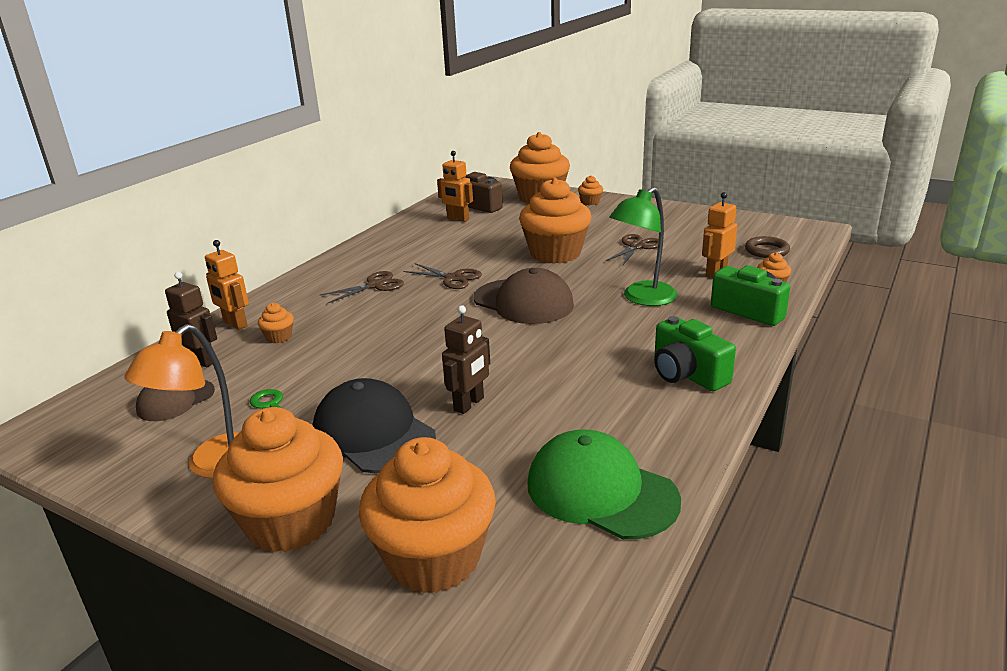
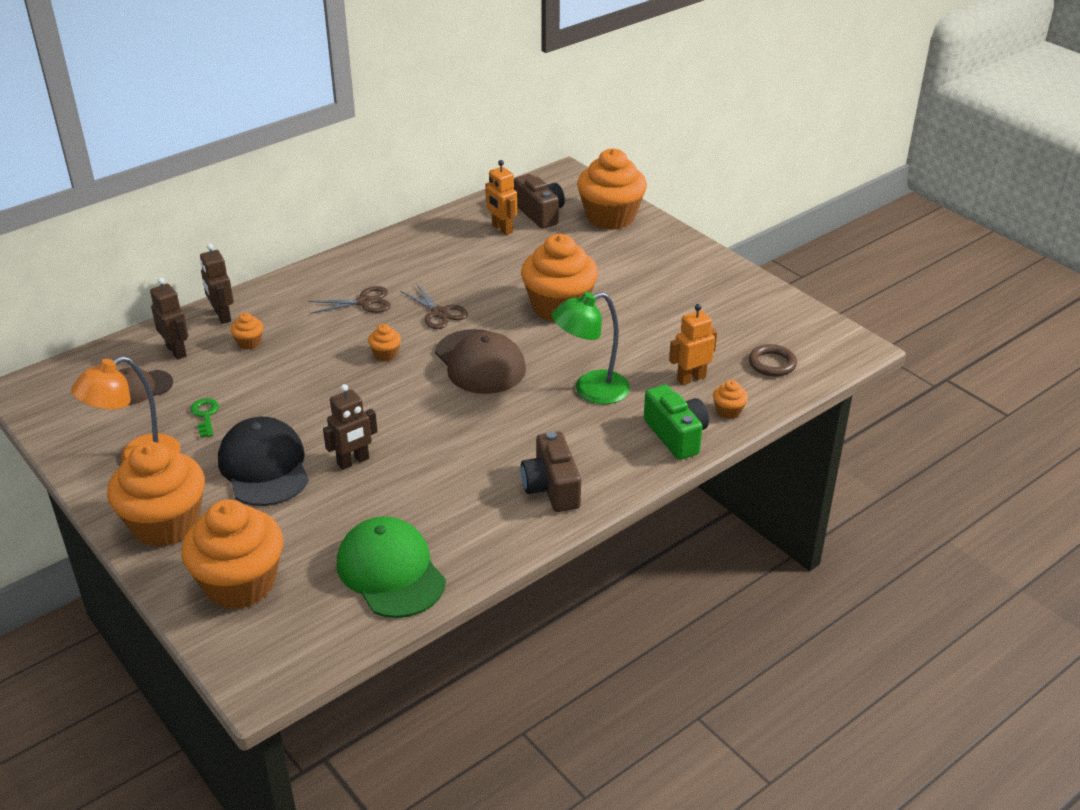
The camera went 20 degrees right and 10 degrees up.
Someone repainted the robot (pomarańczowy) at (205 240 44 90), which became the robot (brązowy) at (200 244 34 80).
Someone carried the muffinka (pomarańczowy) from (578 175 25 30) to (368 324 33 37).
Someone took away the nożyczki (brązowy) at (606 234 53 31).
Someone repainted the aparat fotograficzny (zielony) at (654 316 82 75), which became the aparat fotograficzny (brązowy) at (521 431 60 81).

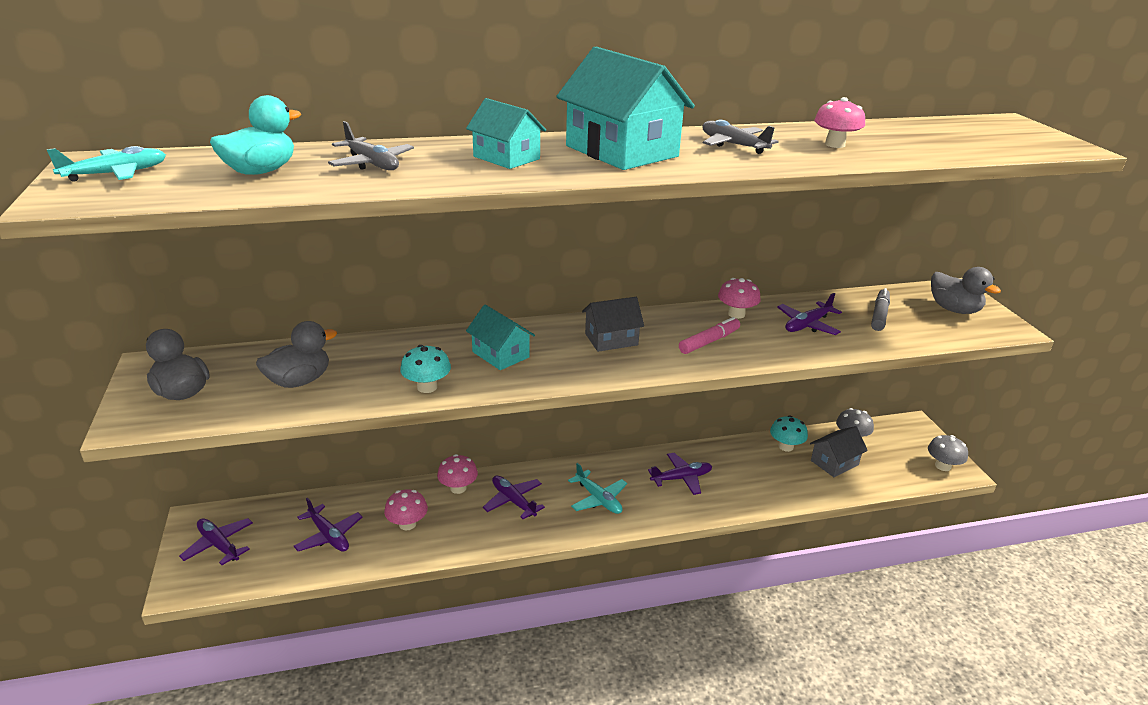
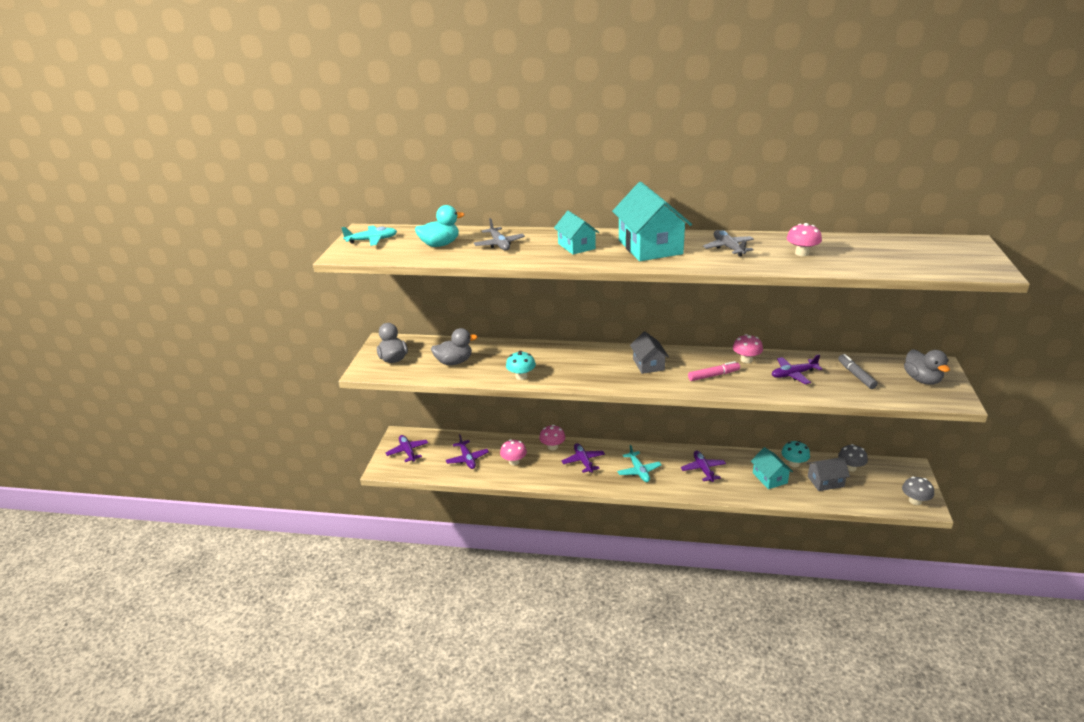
The camera went 25 degrees right and 0 degrees up.
Someone carried the domek (turkusowy) from (466 305 69 65) to (751 447 42 42).
Someone rotated the domek (szary) at (582 297 62 55) by 75 degrees clockwise.
Someone rotated the samolot (fioletowy) at (648 453 64 42) by 105 degrees counterclockwise.
Someone rotated the flamaster (szary) at (871 288 19 43) by 60 degrees counterclockwise.

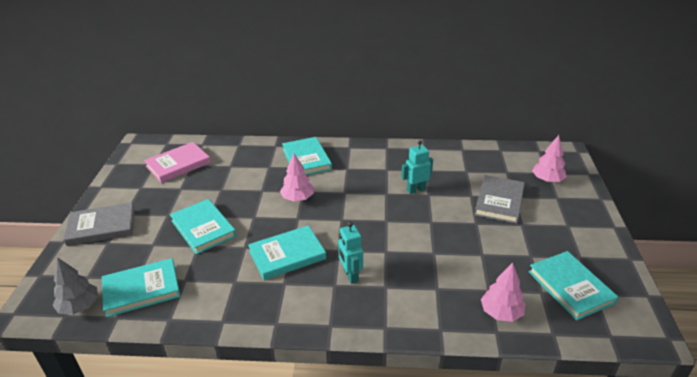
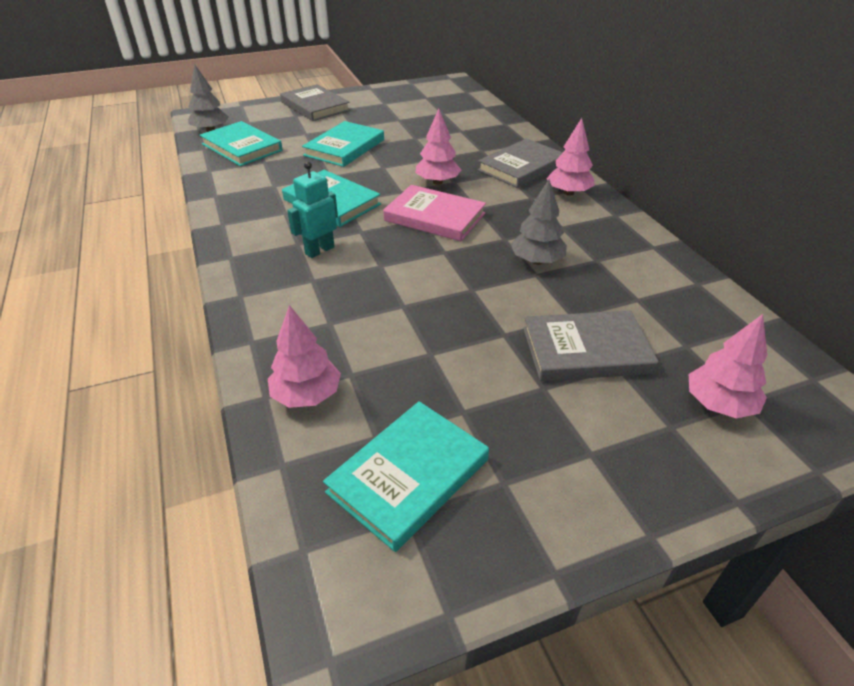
The camera went 65 degrees right and 5 degrees up.
Someone carried the książka (różowy) from (144 142 67 41) to (383 185 103 56).
Someone repainted the książka (turkusowy) at (282 137 50 38), which became the książka (szary) at (478 139 85 49).
Someone swapped the robot (turkusowy) at (401 140 32 54) for the drzewko (szary) at (511 179 56 86).
Someone put down the drzewko (różowy) at (547 118 48 78).

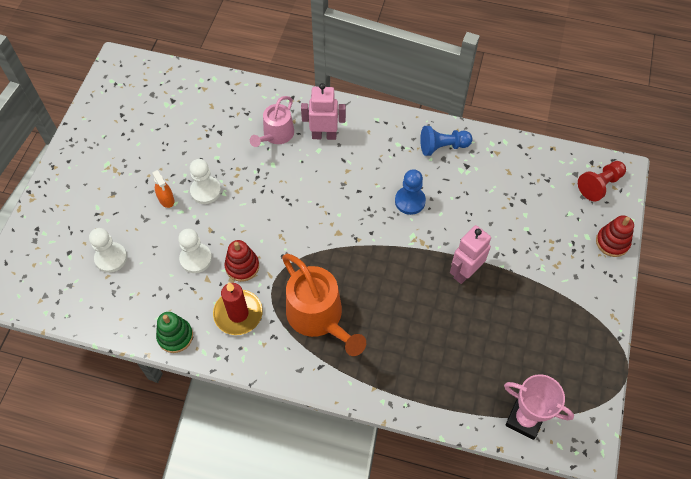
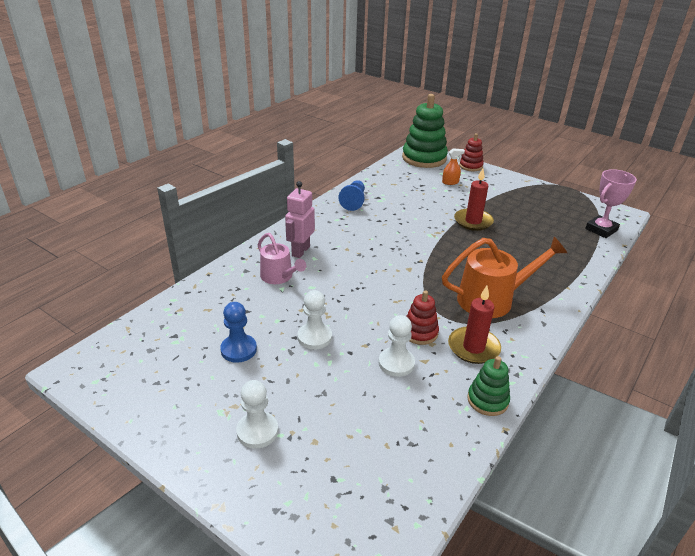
The camera went 70 degrees left and 25 degrees down.
Someone carried the pionek (biały) from (89 228 38 45) to (236 380 42 69).
Someone carried the spryskiwacz (pomarańczowy) from (152 170 23 38) to (442 148 23 37).
Someone carried the pionek (niebieski) from (395 169 31 46) to (220 302 37 61).
Someone swapped the robot (różowy) at (450 225 41 59) for the świeca (czerwony) at (454 168 40 63).
Someone swapped the pionek (czerwony) at (578 161 48 40) for the zabawka nakładanka (zielony) at (402 94 46 74).

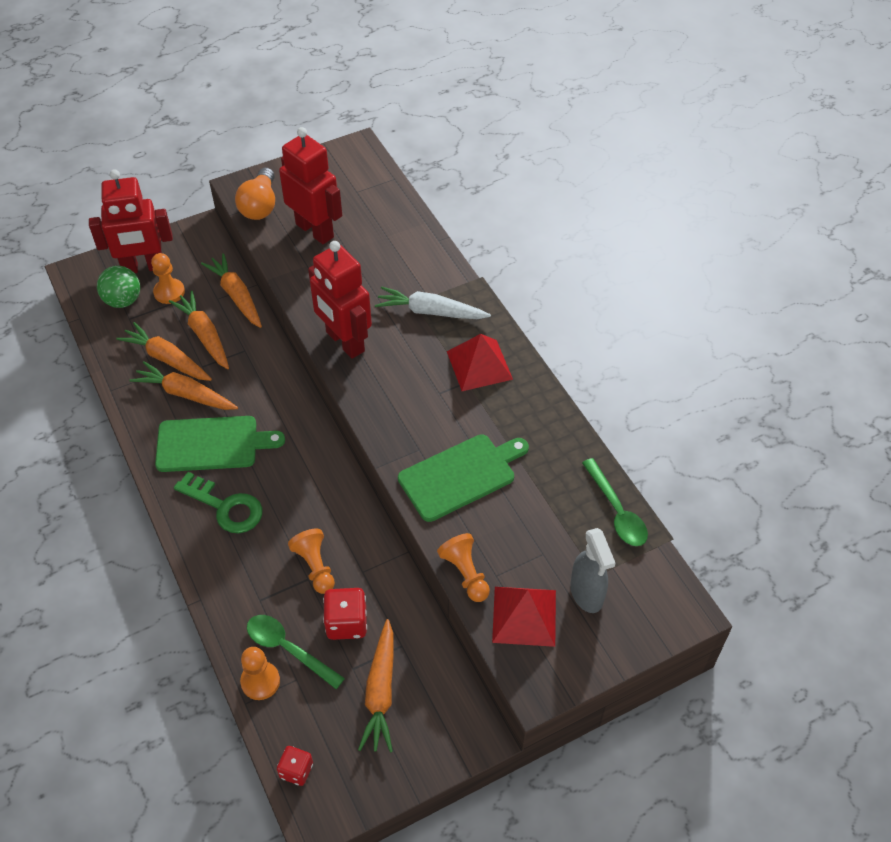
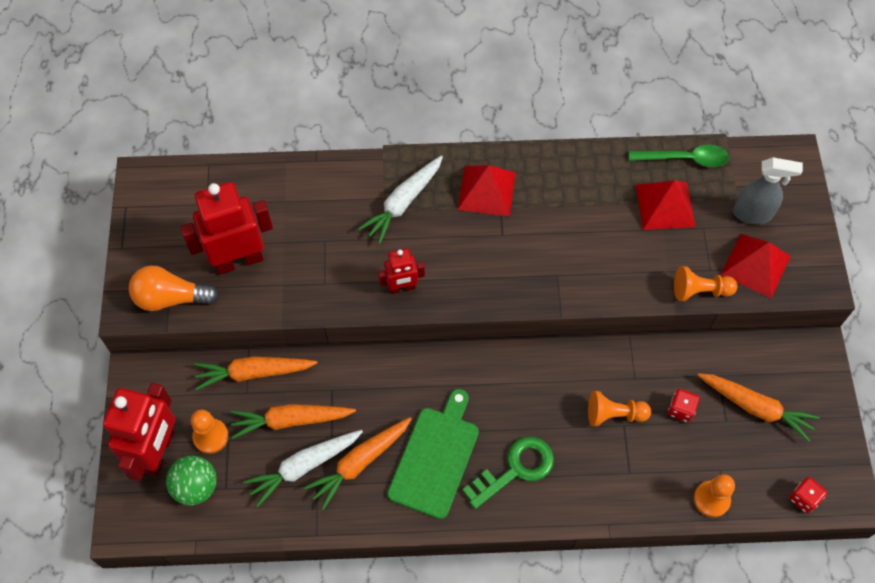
The camera went 65 degrees left and 10 degrees up.
Someone repainted the marchewka (pomarańczowy) at (116 322 96 59), which became the marchewka (biały) at (243 430 120 77).
Someone rotated the żarówka (pomarańczowy) at (235 167 40 53) by 150 degrees clockwise.
Someone took away the łyżka (zielony) at (247 615 98 74).
Someone scaled the robot (czerwony) at (308 241 64 118) by 0.54.
Someone scaled the kostka do gry (czerwony) at (323 588 44 52) by 0.65.
Someone took away the deska do krojenia (zielony) at (398 434 131 88).
Someone put down the piramida (czerwony) at (636 180 59 50).

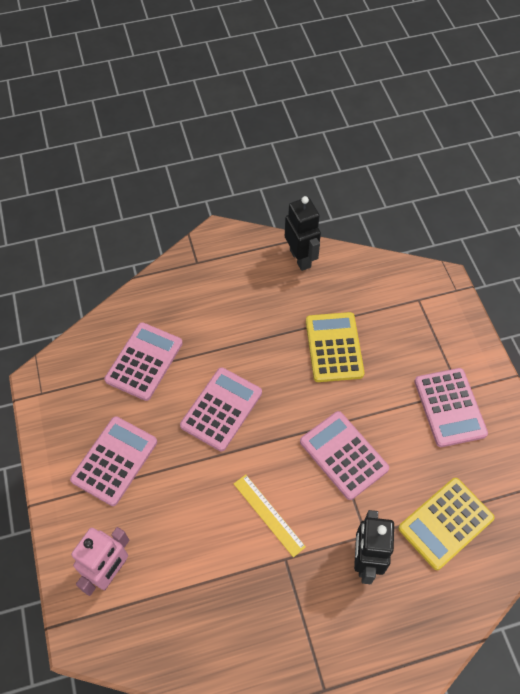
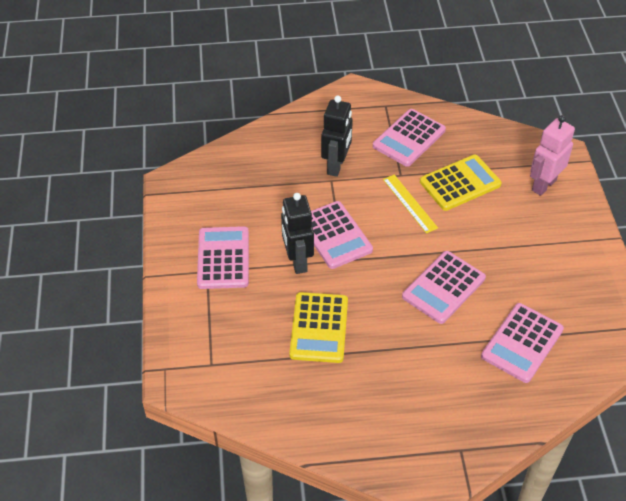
The camera went 170 degrees left and 10 degrees down.
Someone carried the kalkulator (różowy) from (70 416 87 90) to (373 109 73 58).
Someone carried the robot (czarny) from (285 196 36 75) to (281 193 33 81).
Someone carried the kalkulator (żółty) from (398 478 97 92) to (420 155 82 56).

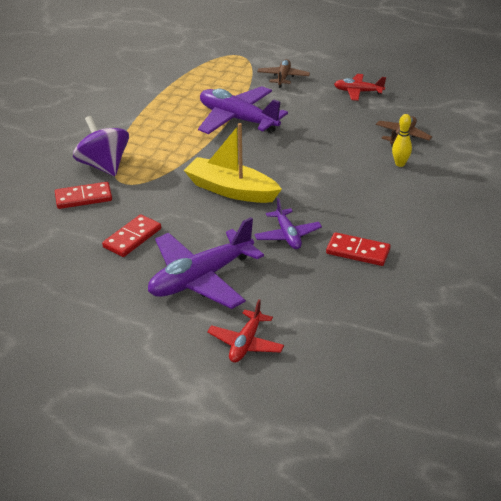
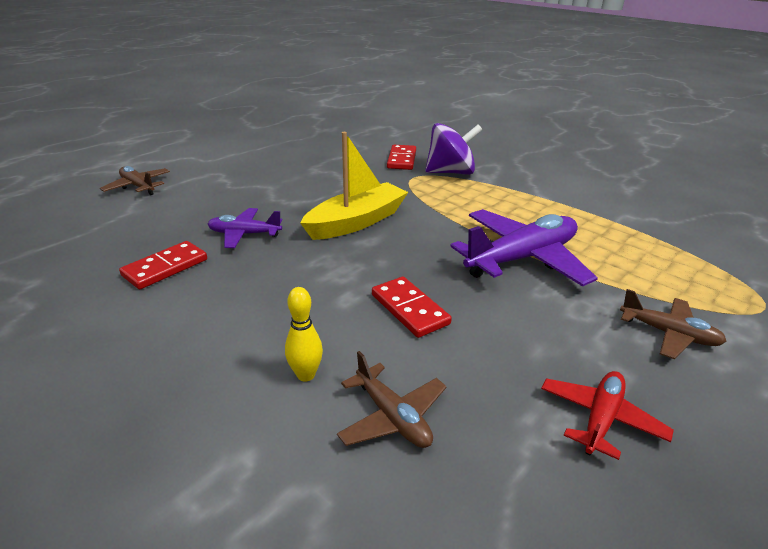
The camera went 110 degrees right and 5 degrees down.
Someone carried the kostka domina (czerwony) from (102 214 59 43) to (372 277 80 61).
Someone took away the samolot (fioletowy) at (148 217 116 92).
Someone repainted the samolot (czerwony) at (207 299 77 64), which became the samolot (brązowy) at (100 166 70 29).

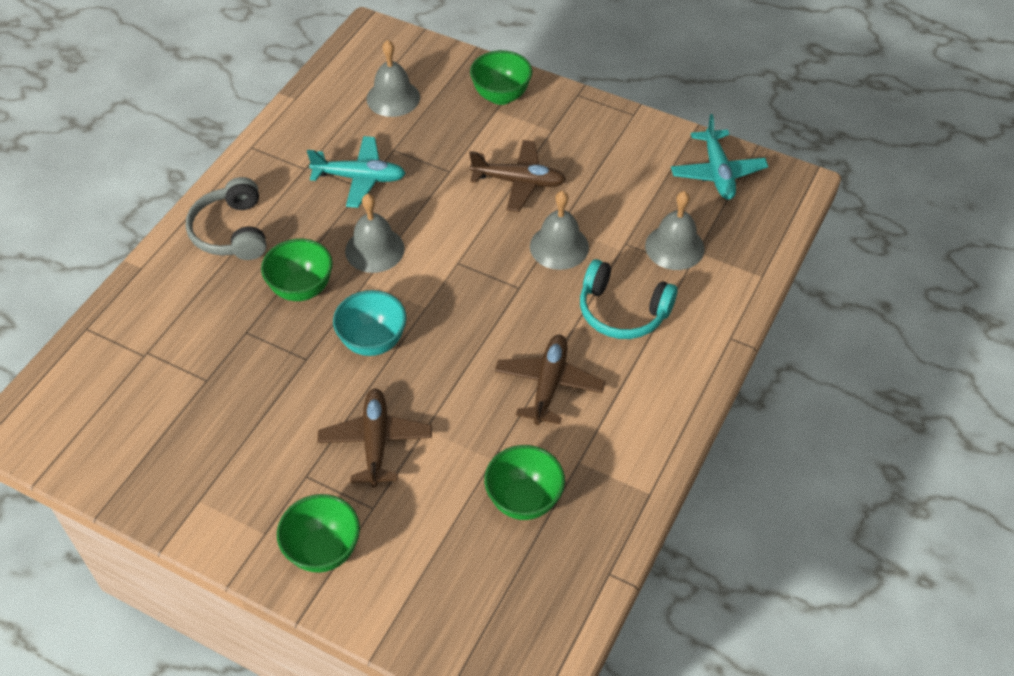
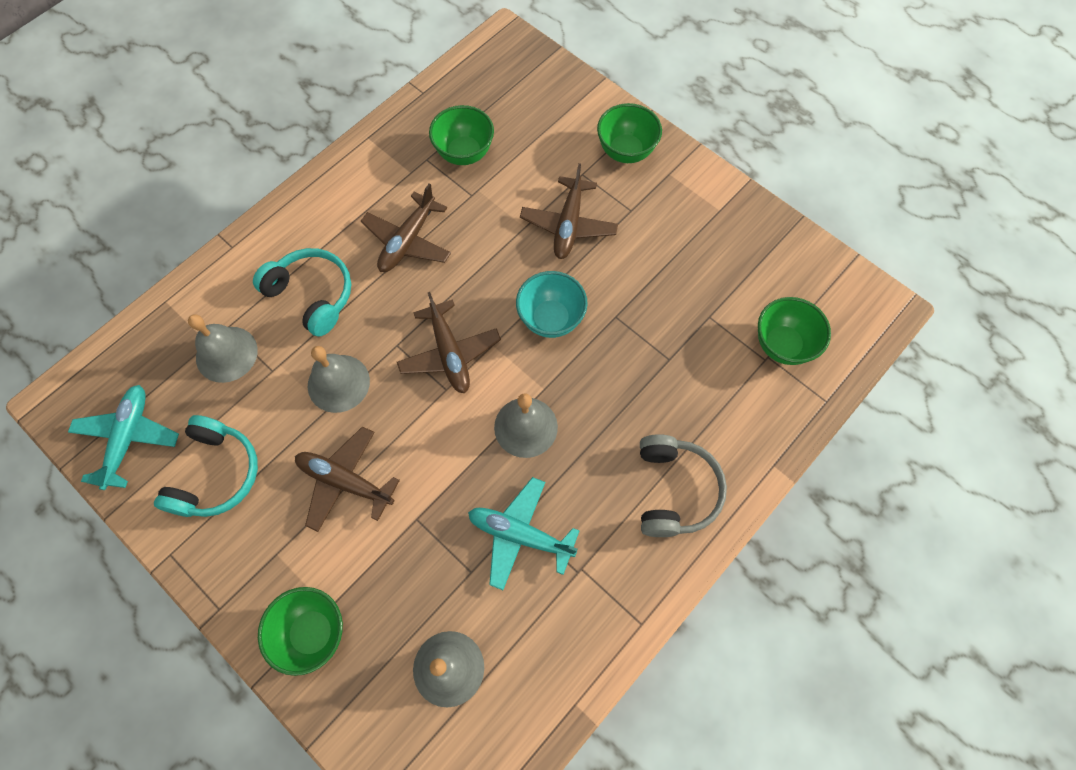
The camera went 165 degrees left and 15 degrees up.
Someone carried the miska (zielony) from (261 239 72 62) to (758 297 73 68).
Someone put down the słuchawki (turkusowy) at (154 415 104 102).
Someone put down the samolot (brązowy) at (397 292 104 101).

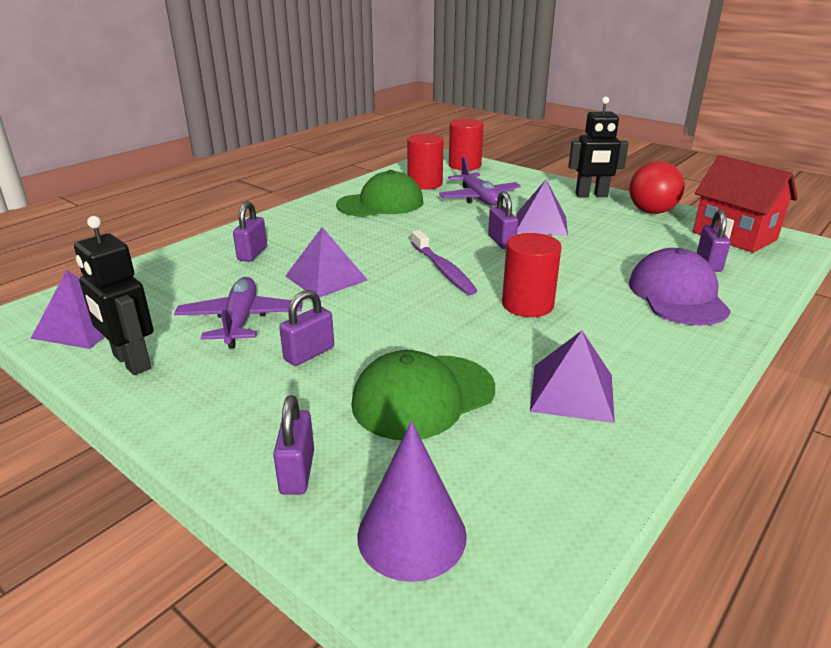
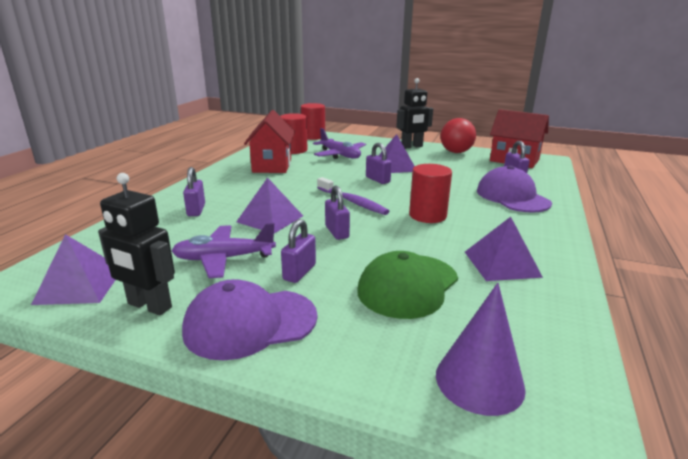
The camera went 20 degrees left and 5 degrees down.
Someone rotated the samolot (fioletowy) at (174 277 129 72) by 75 degrees counterclockwise.
Someone carried the kłódka (fioletowy) from (273 395 41 100) to (325 185 25 55).
Someone swapped the czapka (zielony) at (336 170 88 47) for the domek (czerwony) at (244 110 51 63).
Someone put down the czapka (fioletowy) at (182 279 135 81).

